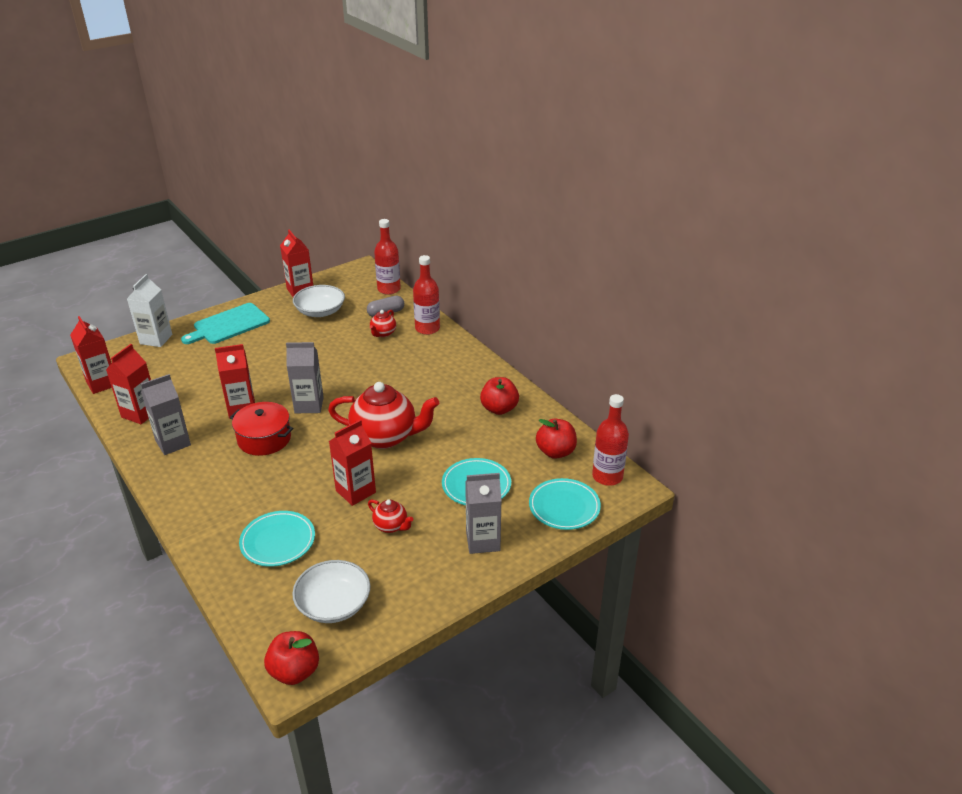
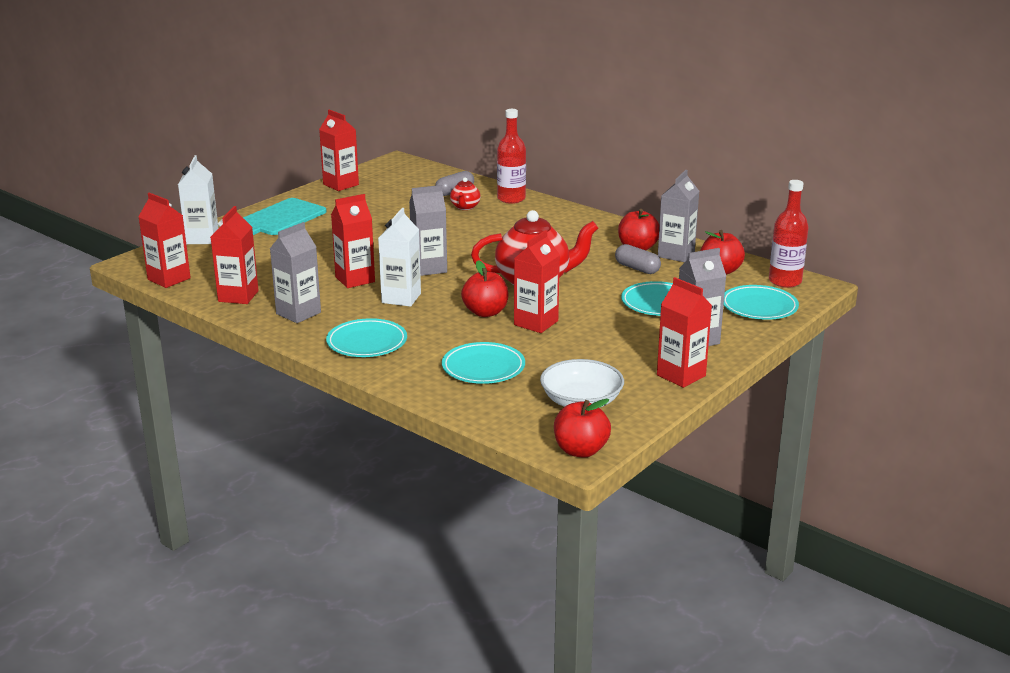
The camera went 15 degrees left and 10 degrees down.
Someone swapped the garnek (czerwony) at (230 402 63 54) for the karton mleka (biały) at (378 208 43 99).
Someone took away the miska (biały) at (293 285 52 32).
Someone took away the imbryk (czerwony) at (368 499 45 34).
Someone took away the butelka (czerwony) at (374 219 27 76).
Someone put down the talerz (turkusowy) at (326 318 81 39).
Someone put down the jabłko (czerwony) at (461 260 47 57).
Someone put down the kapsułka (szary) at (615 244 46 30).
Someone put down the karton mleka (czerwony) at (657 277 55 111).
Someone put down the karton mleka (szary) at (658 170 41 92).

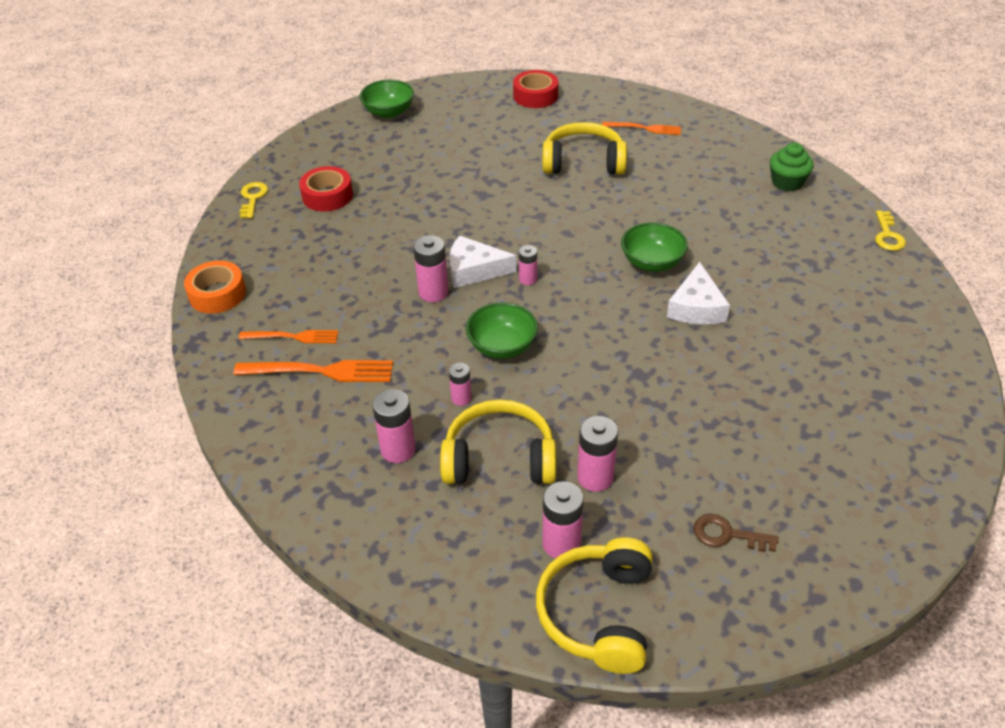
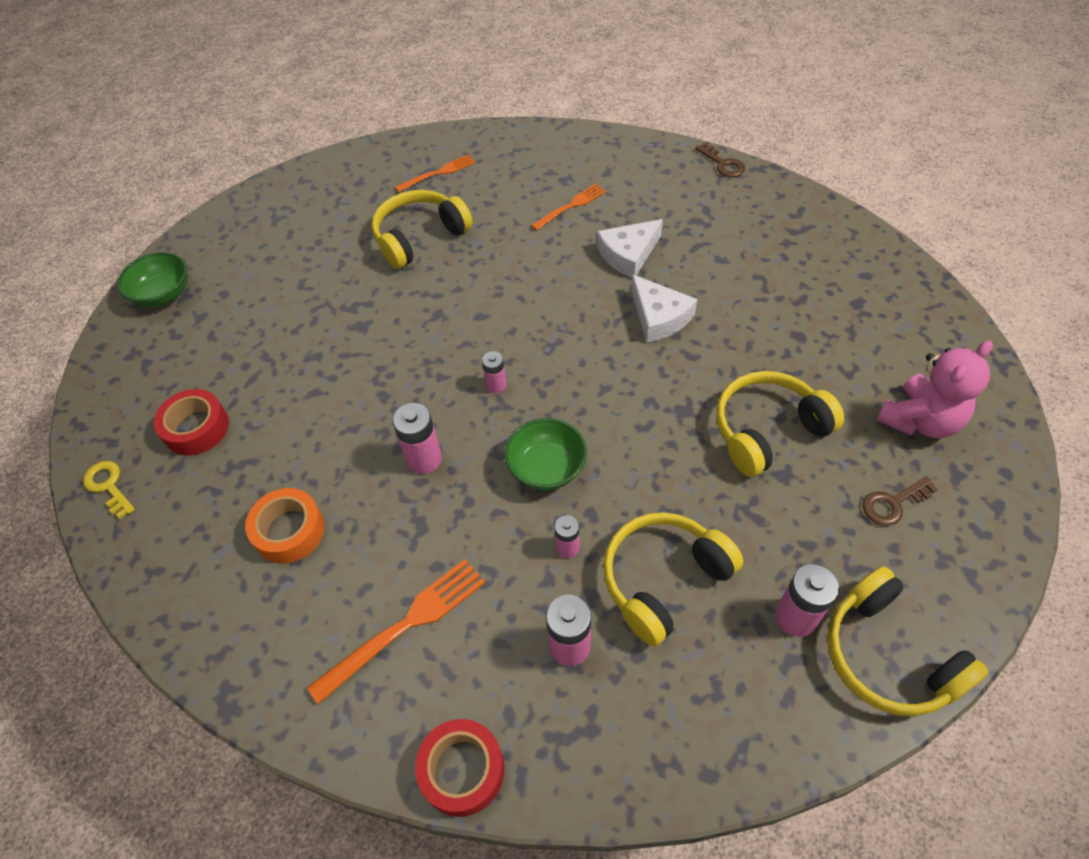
The camera went 40 degrees left and 10 degrees up.
Someone carried the taśma klejąca (pomarańczowy) from (184 261 62 53) to (245 488 80 75).
Someone carried the widelec (pomarańczowy) from (239 330 100 13) to (531 184 75 46).
Someone carried the ser (biały) from (449 235 68 53) to (597 219 66 59).
Someone carried the taśma klejąca (czerwony) from (513 70 45 38) to (415 719 89 98).
Someone took away the bateria (różowy) at (577 416 41 76).
Someone took away the miska (zielony) at (621 222 67 50).
Someone took away the muffinka (zielony) at (770 143 44 48).
Someone repainted the klucz (żółty) at (875 211 31 40), which became the klucz (brązowy) at (695 143 50 34).
Someone put down the słuchawki (żółty) at (716 371 128 106).
Someone put down the miś (różowy) at (877 340 116 98).

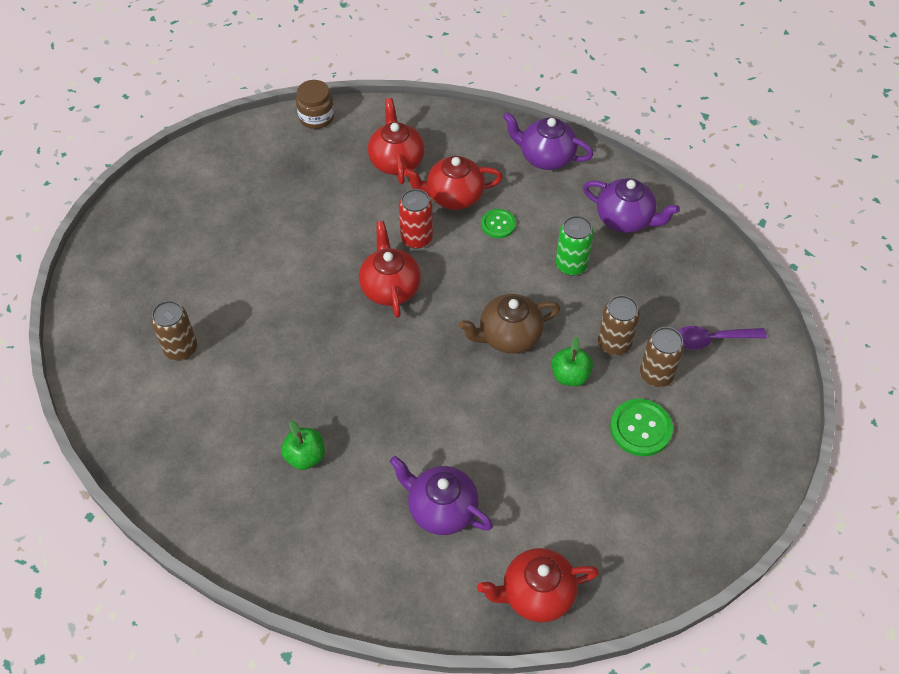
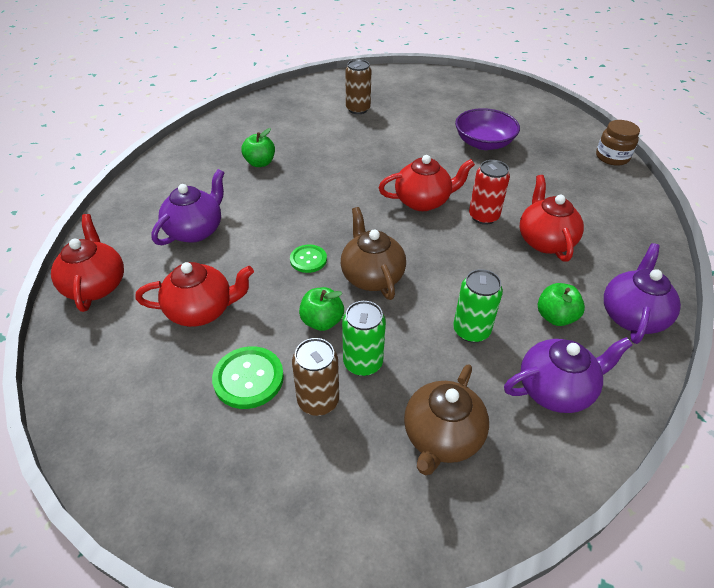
The camera went 90 degrees right and 10 degrees down.
Someone carried the imbryk (czerwony) from (368 98 57 86) to (135 262 119 65).
Someone carried the guzik (zielony) from (481 209 35 29) to (290 244 37 29).
Someone rotated the imbryk (fioletowy) at (583 178 97 55) by 135 degrees counterclockwise.
Someone repainted the puszka (brązowy) at (598 295 42 60), which became the puszka (zielony) at (342 301 44 75).
Someone took away the łyżka (fioletowy) at (678 326 89 24).
Someone put down the imbryk (brązowy) at (404 364 85 111).
Someone put down the miska (fioletowy) at (455 108 65 42).
Someone put down the jabłko (zielony) at (538 283 47 43).

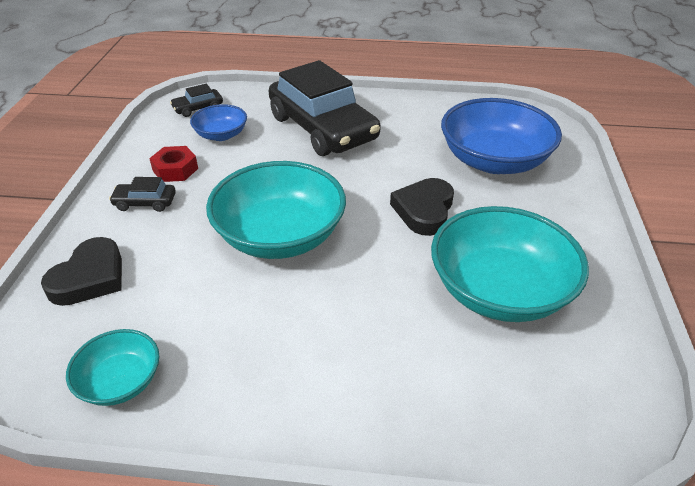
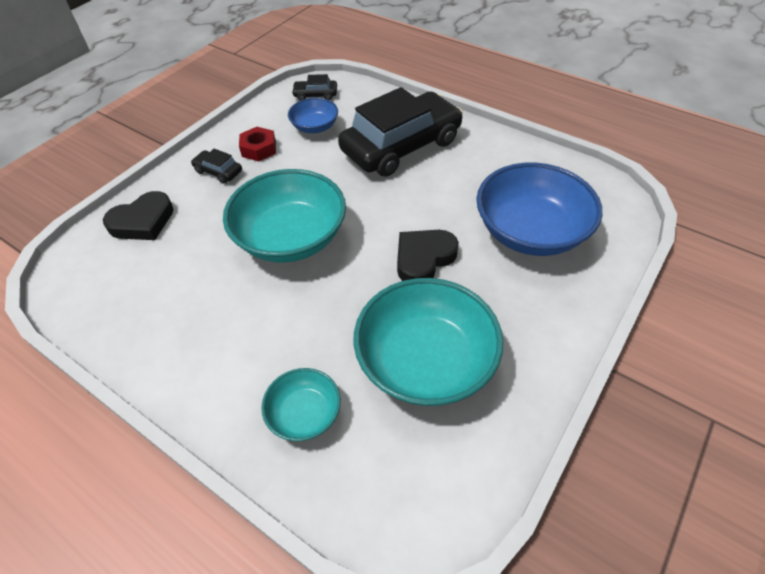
The camera went 30 degrees right and 10 degrees up.
Someone carried the miska (turkusowy) from (66 329 93 77) to (261 368 80 73).
Someone rotated the samochód (czarny) at (269 60 112 96) by 120 degrees counterclockwise.

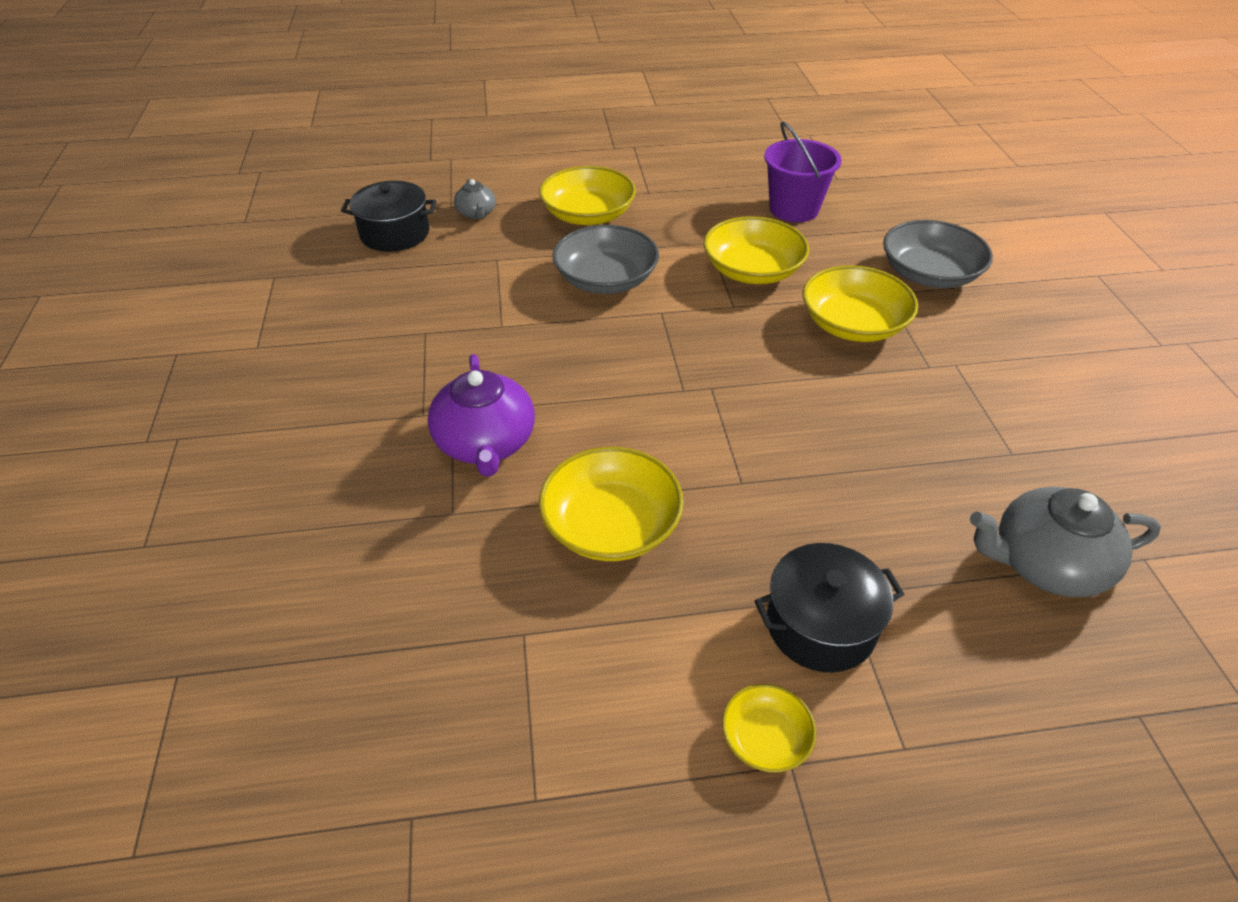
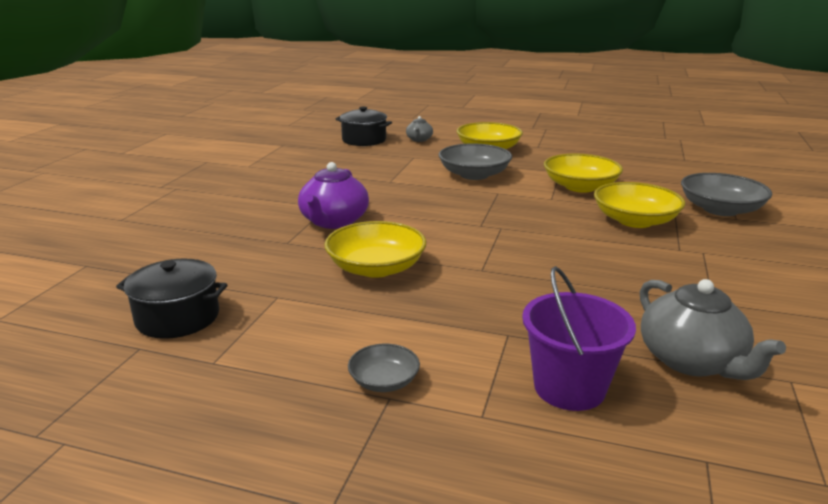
The camera went 25 degrees right and 20 degrees down.
Someone repainted the miska (żółty) at (722 684 94 89), which became the miska (szary) at (348 344 72 48).
Someone carried the garnek (czarny) from (755 543 149 129) to (116 259 112 80).
Someone carried the wiadro (fioletowy) from (764 121 78 101) to (522 266 114 145).
Someone rotated the imbryk (szary) at (970 487 191 110) by 135 degrees counterclockwise.

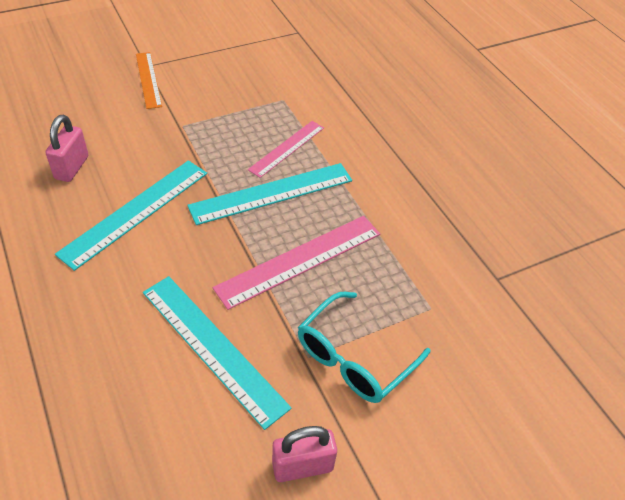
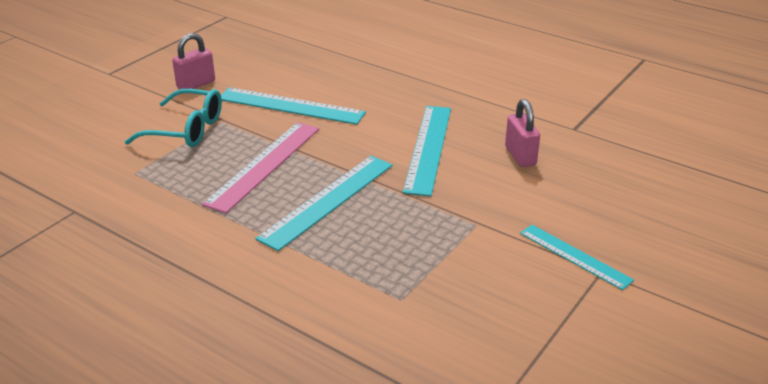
The camera went 155 degrees right and 15 degrees down.
Someone repainted the linijka (pomarańczowy) at (136 52 26 57), which became the linijka (turkusowy) at (520 225 114 65).
Someone took away the linijka (różowy) at (248 121 76 57).
Someone rotated the okulary (turkusowy) at (298 292 132 111) by 90 degrees clockwise.

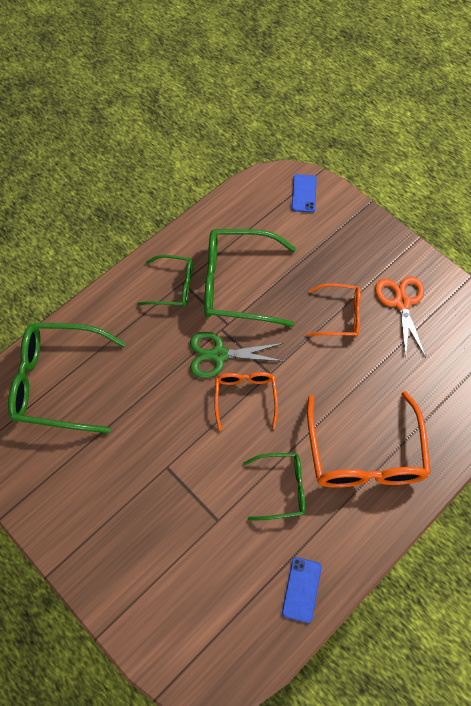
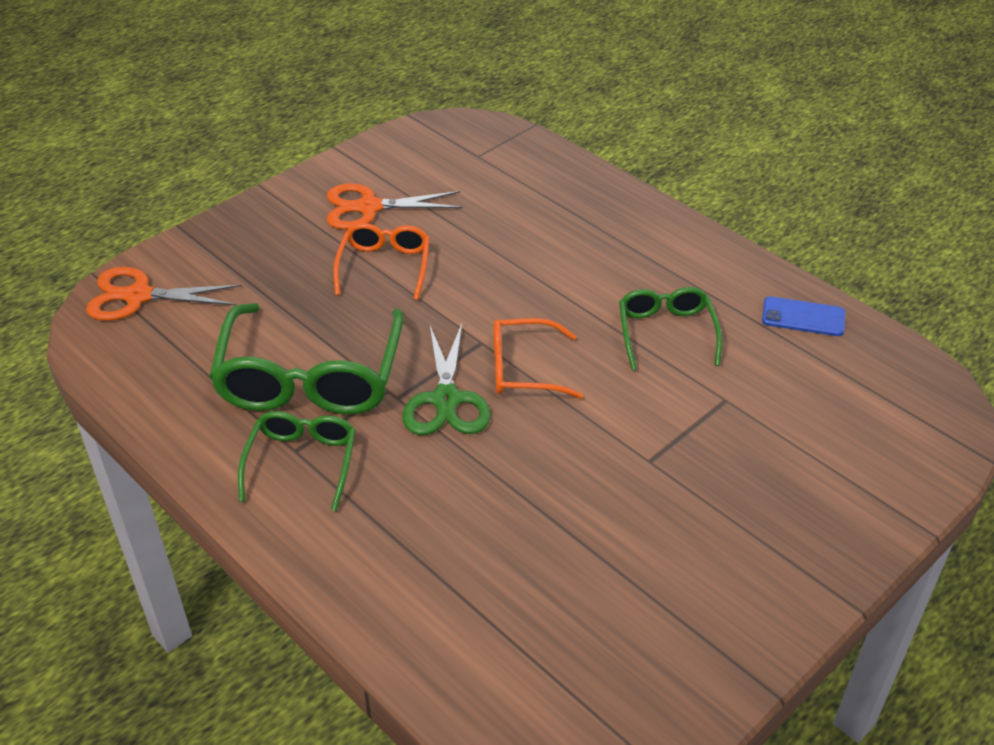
The camera went 90 degrees left and 20 degrees down.
Someone took away the okulary (zielony) at (8 323 118 110).
Someone swapped the telefon (niebieski) at (292 174 25 39) for the nożyczki (pomarańczowy) at (86 267 156 54).
Someone took away the okulary (pomarańczowy) at (307 391 124 97).

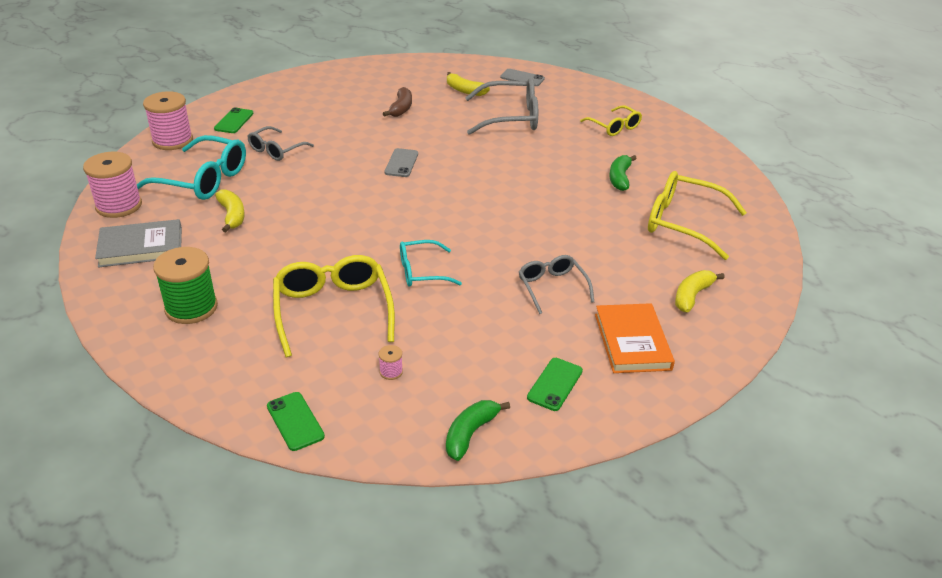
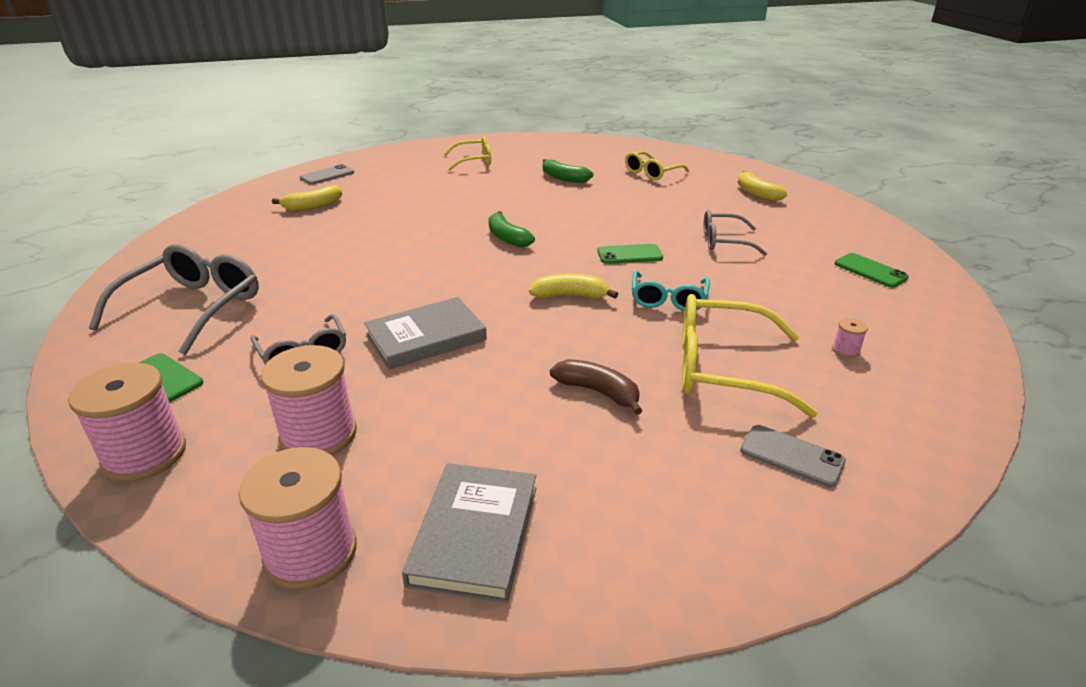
The camera went 65 degrees left and 5 degrees down.
Someone swapped the okulary (turkusowy) at (137 135 109 65) for the szpulka (różowy) at (261 345 96 110).
Someone took away the szpulka (zielony) at (153 247 65 77).
Someone carried the banan (żółty) from (215 189 30 43) to (529 274 89 25).
Someone carried the telefon (zielony) from (267 392 58 59) to (597 244 66 20).
Someone carried the banan (brązowy) from (383 87 29 30) to (550 359 93 56).
Someone carried the telefon (szary) from (384 148 34 29) to (740 425 106 62).
Someone carried the banan (zielony) from (446 400 64 61) to (488 211 47 37).
Someone carried the okulary (szary) from (465 78 73 57) to (89 244 170 111).
Someone took away the książka (pomarańczowy) at (595 303 80 70).
Someone scaled the okulary (żółty) at (648 171 99 89) by 0.60.
Someone put down the książka (szary) at (364 297 123 72).

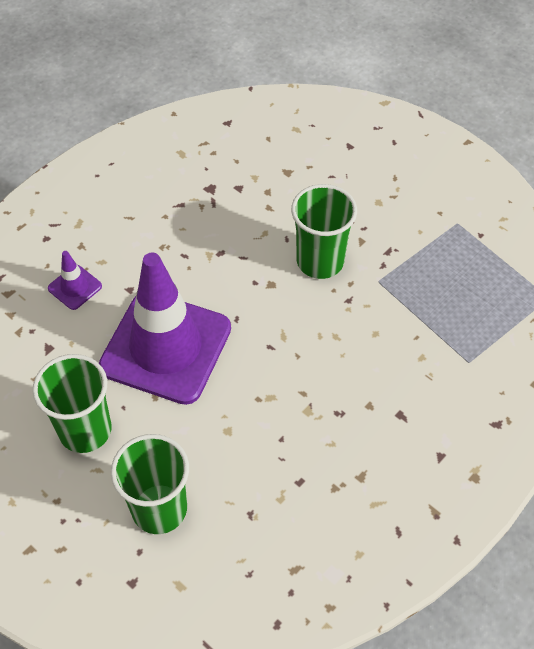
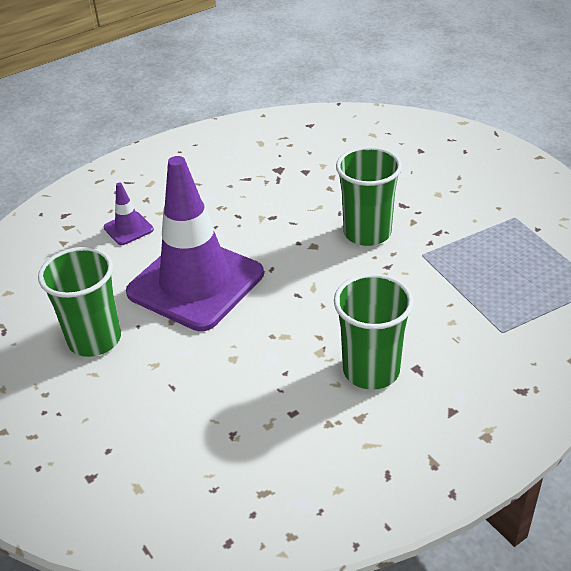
The camera went 15 degrees right and 15 degrees down.
Someone carried the szklanka (zielony) from (111 434 78 100) to (334 273 80 117).

